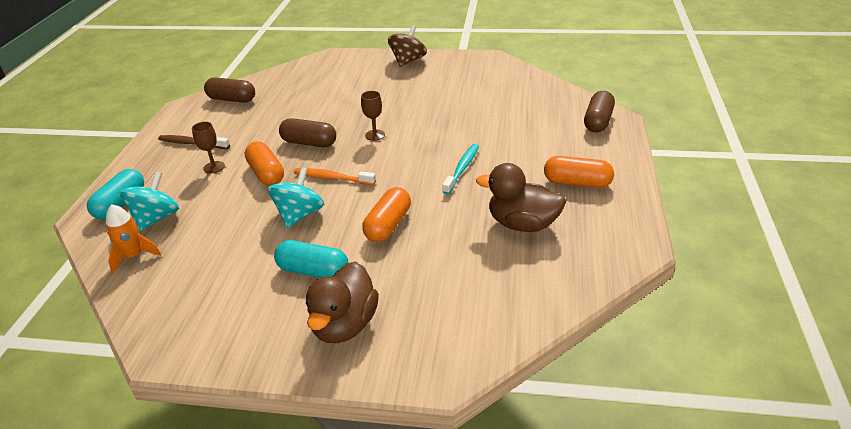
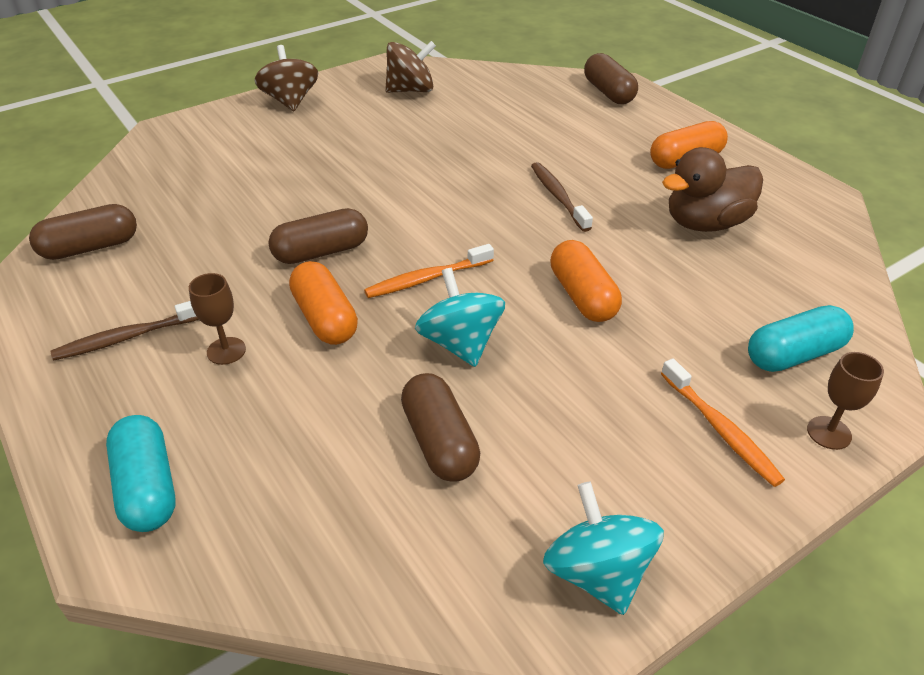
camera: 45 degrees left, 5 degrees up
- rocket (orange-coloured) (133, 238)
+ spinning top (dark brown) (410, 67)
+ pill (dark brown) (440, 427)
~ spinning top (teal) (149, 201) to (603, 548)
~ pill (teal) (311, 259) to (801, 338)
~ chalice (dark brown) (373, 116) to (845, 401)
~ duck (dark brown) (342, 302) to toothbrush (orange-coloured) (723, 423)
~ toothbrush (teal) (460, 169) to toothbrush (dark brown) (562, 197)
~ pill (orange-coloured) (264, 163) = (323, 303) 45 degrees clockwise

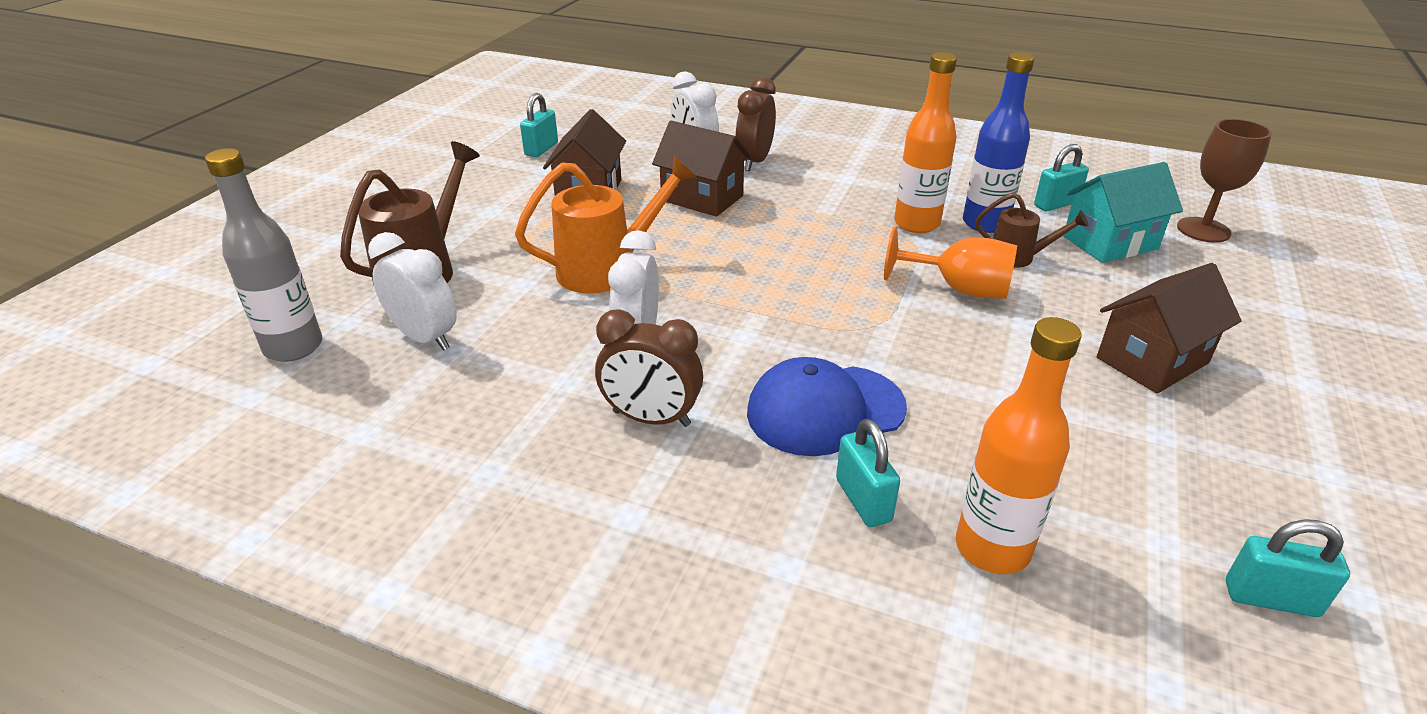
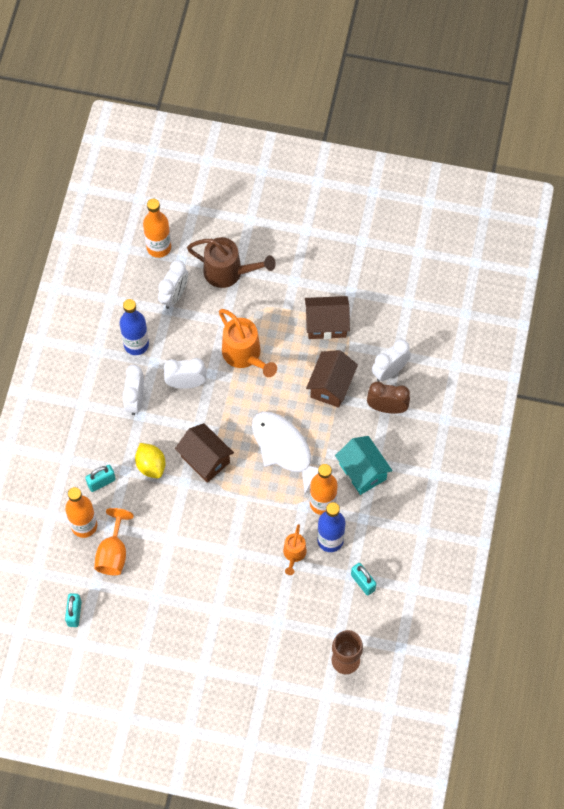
camera: 80 degrees right, 30 degrees up
- lock (teal) (539, 125)
+ flask (cobalt) (134, 327)
+ fish (snow-white) (292, 452)
~ chalice (orange-coloured) (950, 262) to (114, 541)
~ house (teal) (1123, 212) to (364, 465)
~ house (dark brown) (1169, 328) to (204, 453)
~ peaked cap (cobalt) (827, 406) to citrus fruit (yellow) (150, 460)
~ flask (gray) (263, 255) to flask (orange-coloured) (157, 228)
~ clock (dark brown) (649, 368) to clock (snow-white) (133, 390)
~ watering can (dark brown) (1032, 230) to watering can (orange-coloured) (295, 549)

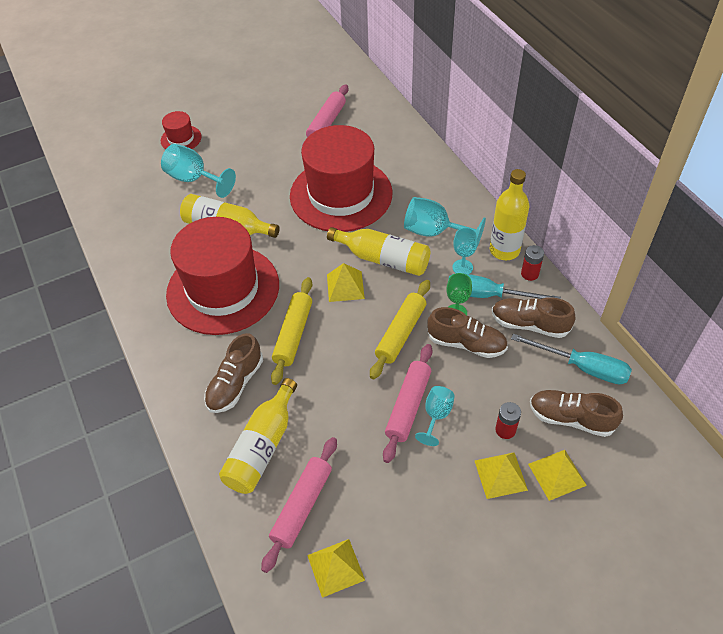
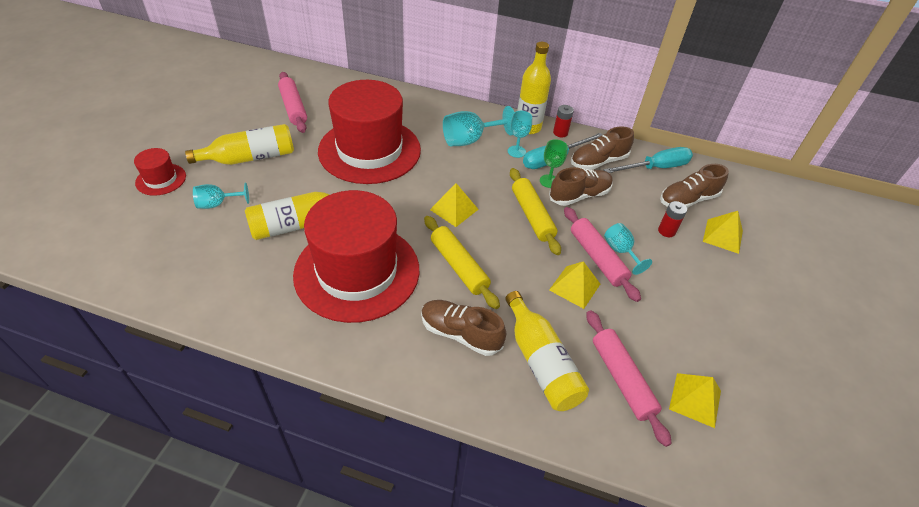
camera: 50 degrees left, 5 degrees down
~ flask (yellow) (378, 251) to (239, 144)
~ pyramid (yellow) (501, 475) to (574, 285)
~ sneaker (dark brown) (233, 373) = (463, 328) 135 degrees clockwise
~ chalice (teal) (198, 171) = (221, 196) x0.62

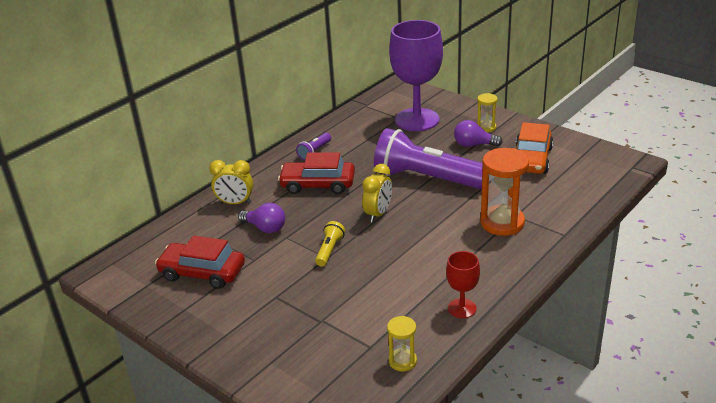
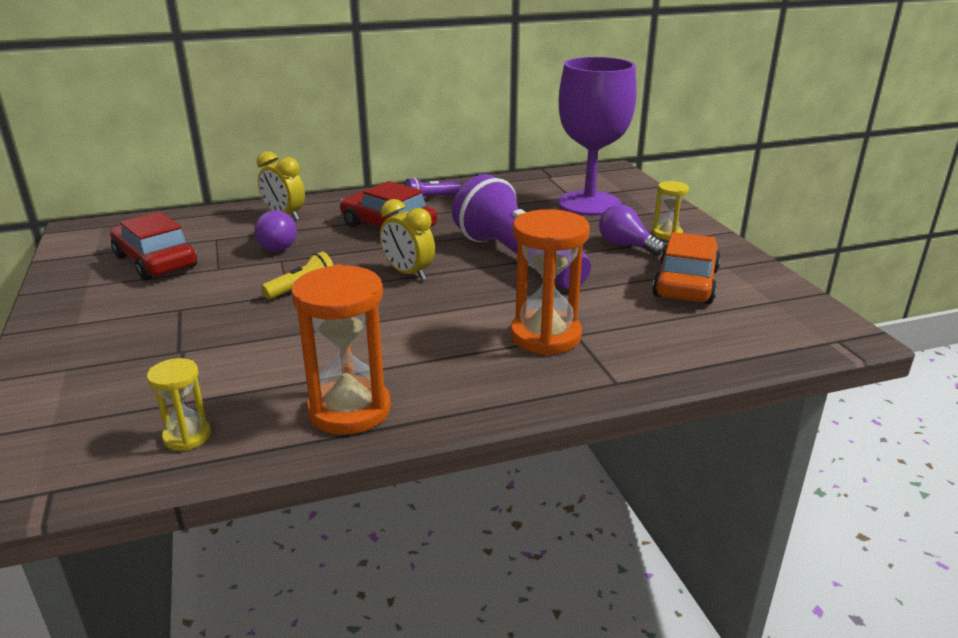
camera: 30 degrees right, 5 degrees down
~ chalice (red) (463, 284) to hourglass (orange-coloured) (341, 349)
~ clock (yellow) (377, 193) = (407, 239) 75 degrees clockwise
~ automobile (orange-coloured) (534, 148) = (686, 268) 150 degrees clockwise

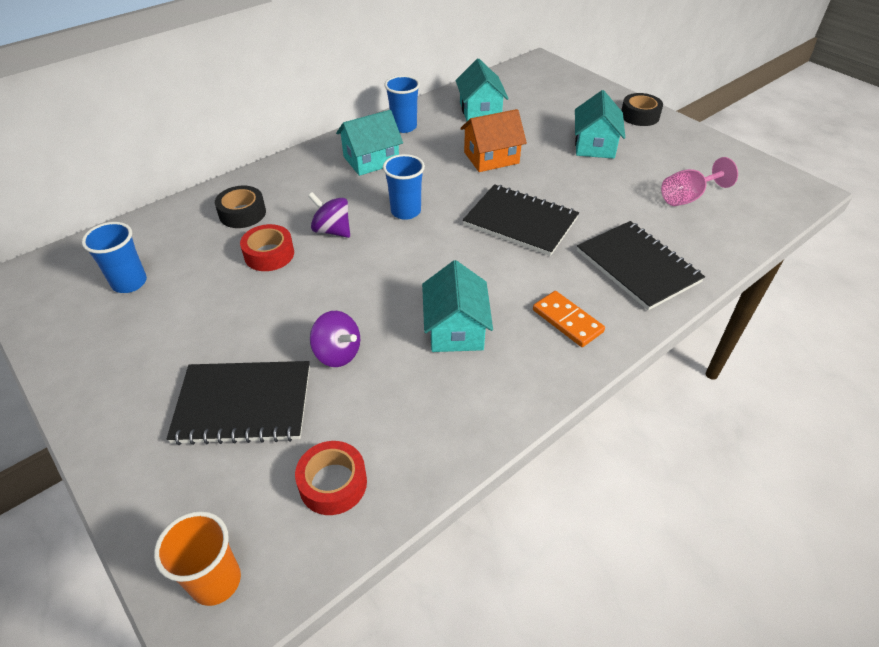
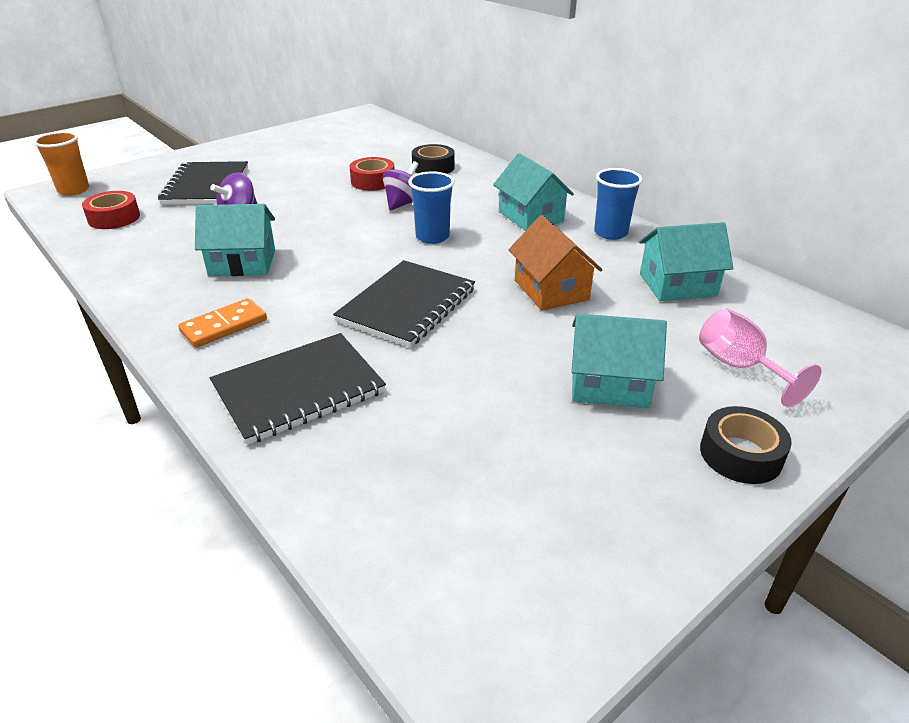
camera: 90 degrees right, 10 degrees down
- beaker (cobalt) (114, 257)
~ chalice (pink) (699, 181) to (760, 357)

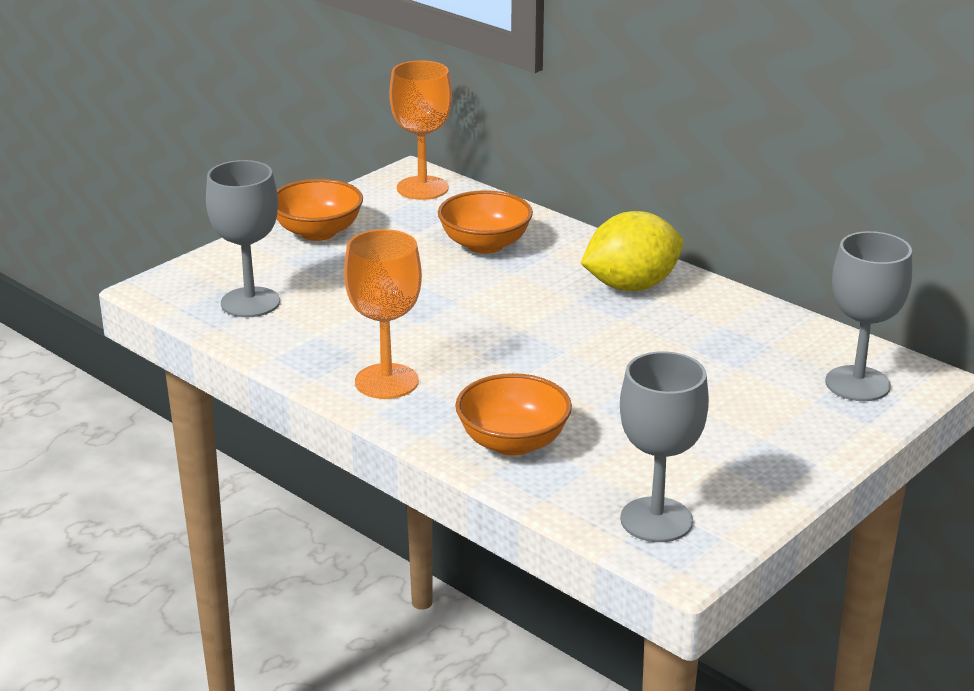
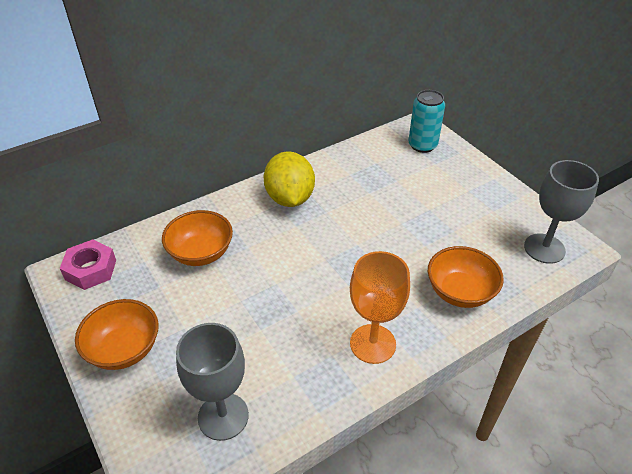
camera: 75 degrees left, 15 degrees up
~ chalice (orange-coloured) (420, 130) to hexagon nut (pink) (88, 265)
~ chalice (gray) (869, 316) to soda can (teal) (426, 121)

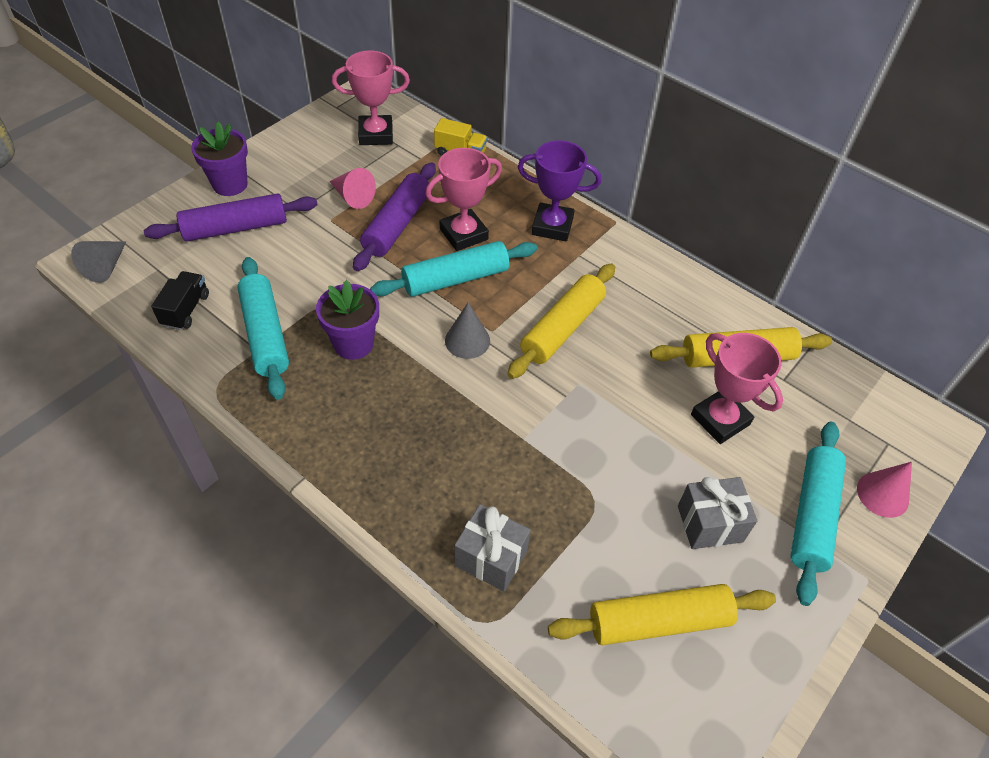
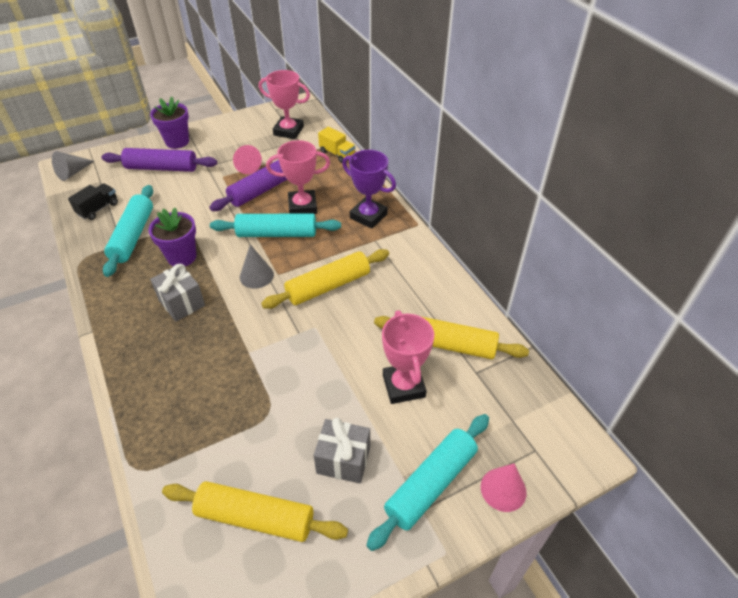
camera: 25 degrees right, 5 degrees down
~ present (gray) (493, 548) to (177, 293)

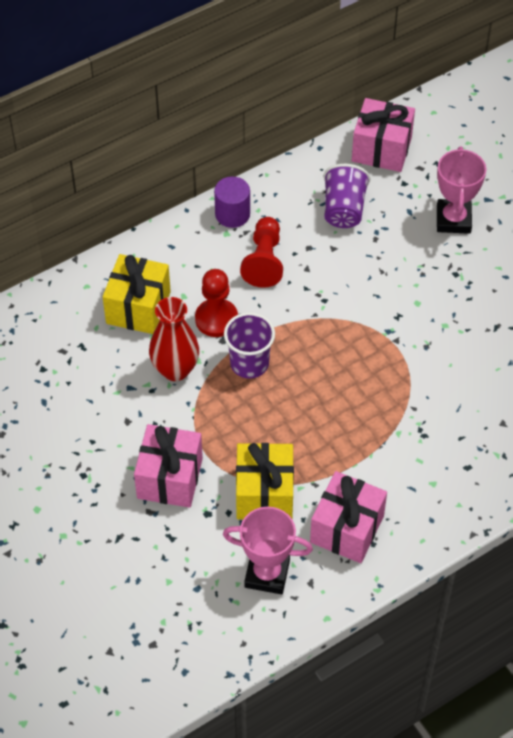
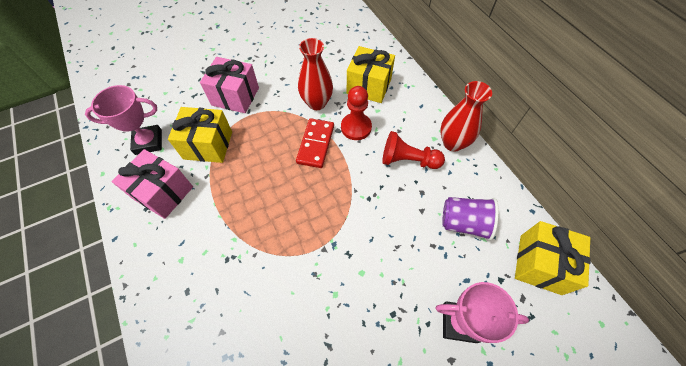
camera: 95 degrees right, 5 degrees up
~ solid cylinder (royal purple) (232, 202) to vase (red) (466, 116)
~ beaker (royal purple) (249, 345) to domino (red) (315, 143)
~ present (pink) (383, 135) to present (yellow) (553, 258)
~ award cup (pink) (268, 550) = (123, 120) 60 degrees clockwise

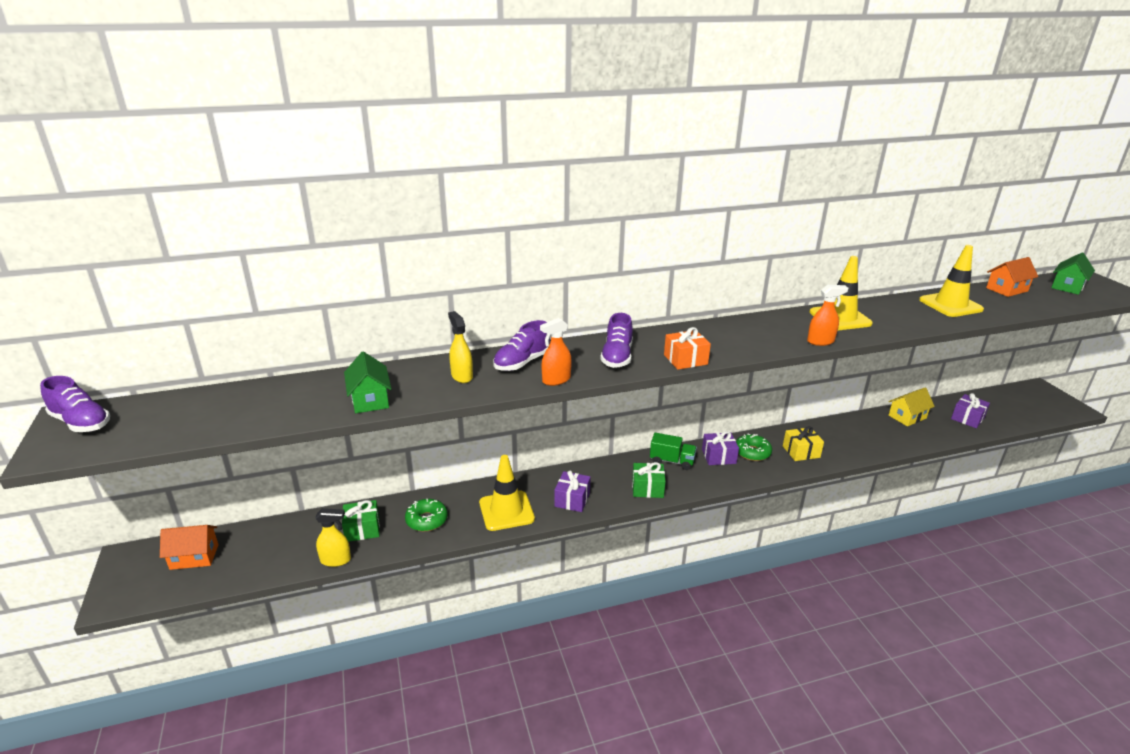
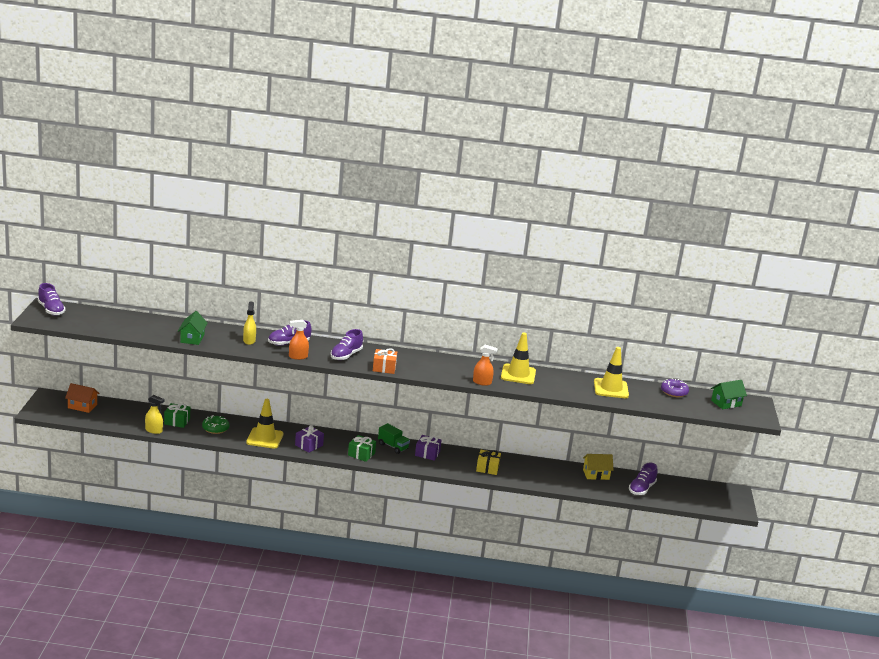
camera: 20 degrees right, 5 degrees down
- glazed donut (emerald) (754, 447)
~ present (royal purple) (970, 410) to sneaker (royal purple) (643, 479)
~ house (orange-coloured) (1012, 277) to glazed donut (royal purple) (675, 387)

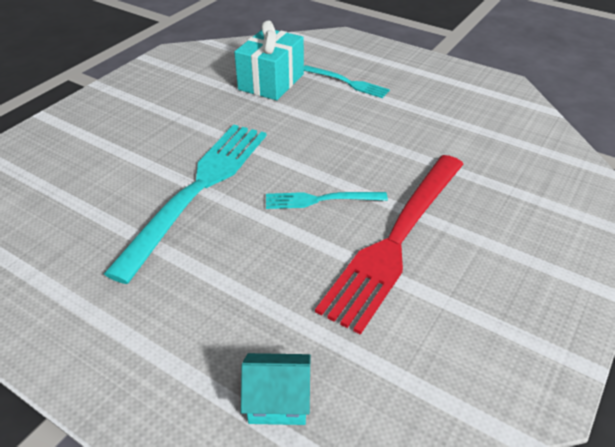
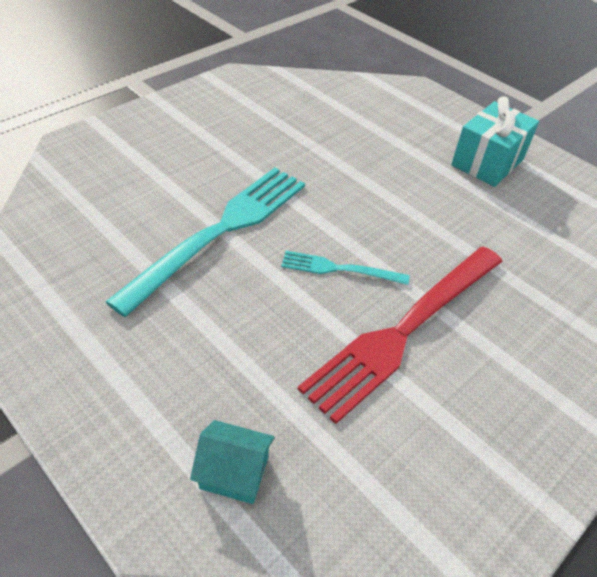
camera: 10 degrees right, 5 degrees up
- table fork (teal) (347, 81)
~ present (teal) (269, 60) to (495, 141)

